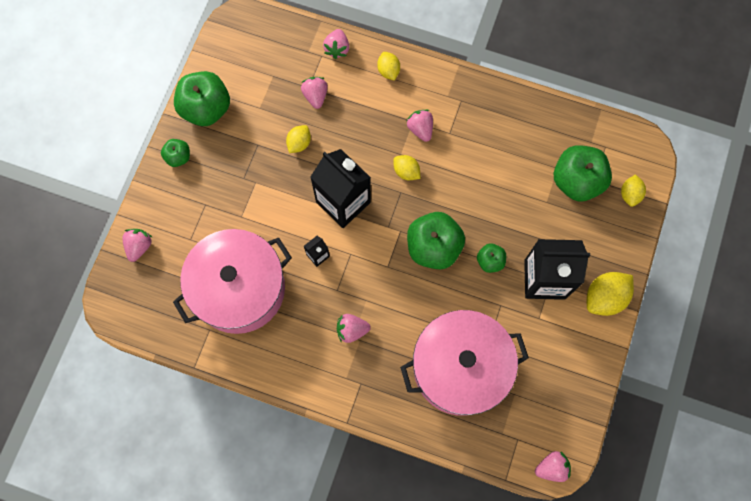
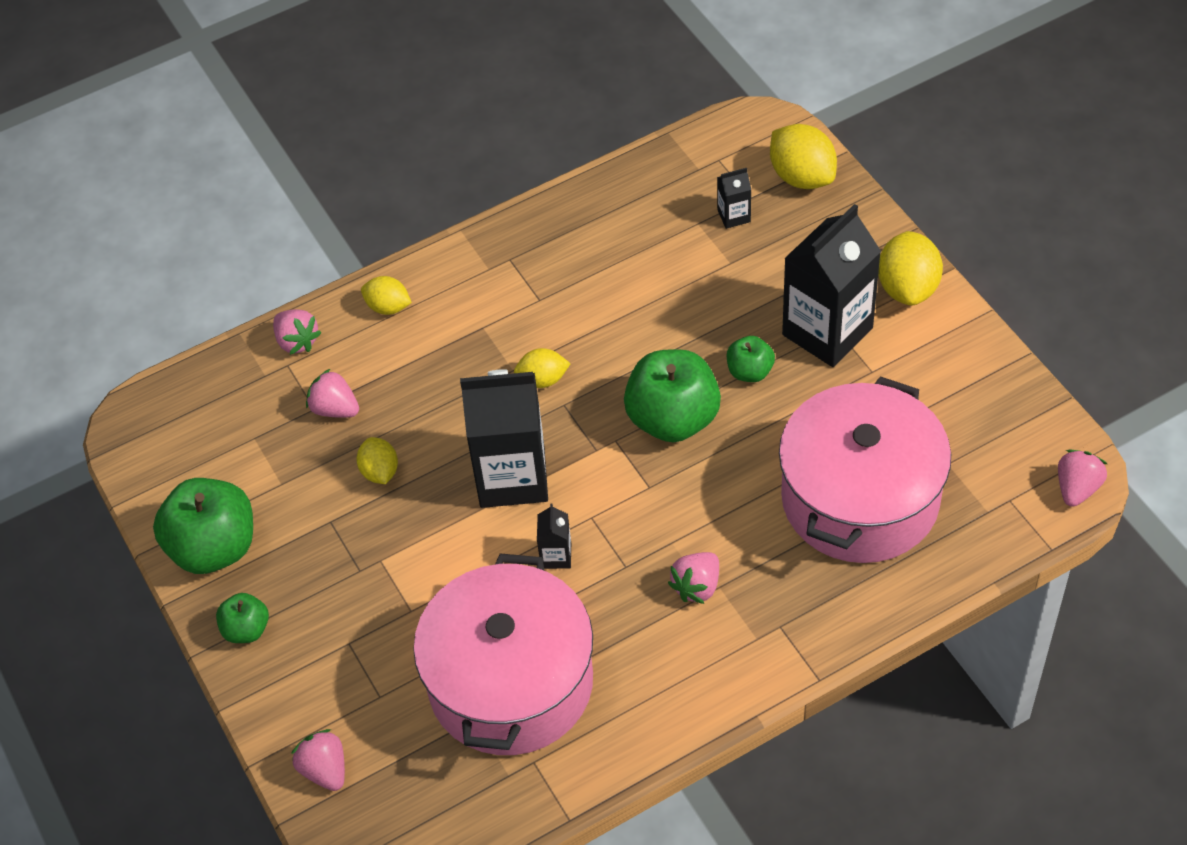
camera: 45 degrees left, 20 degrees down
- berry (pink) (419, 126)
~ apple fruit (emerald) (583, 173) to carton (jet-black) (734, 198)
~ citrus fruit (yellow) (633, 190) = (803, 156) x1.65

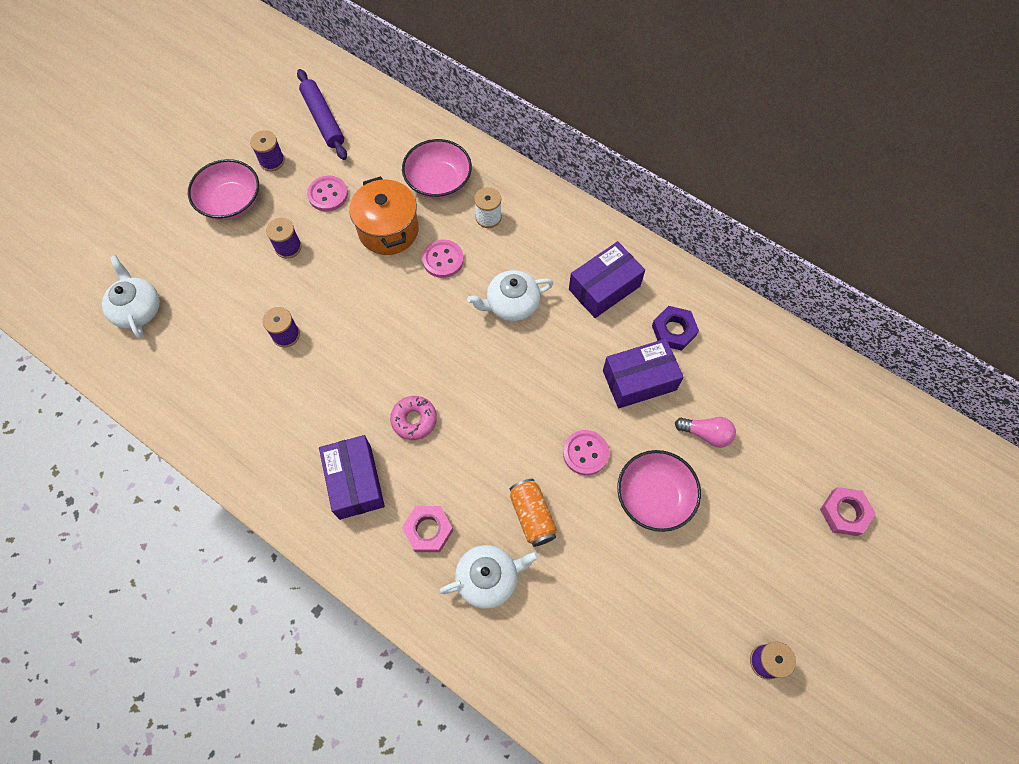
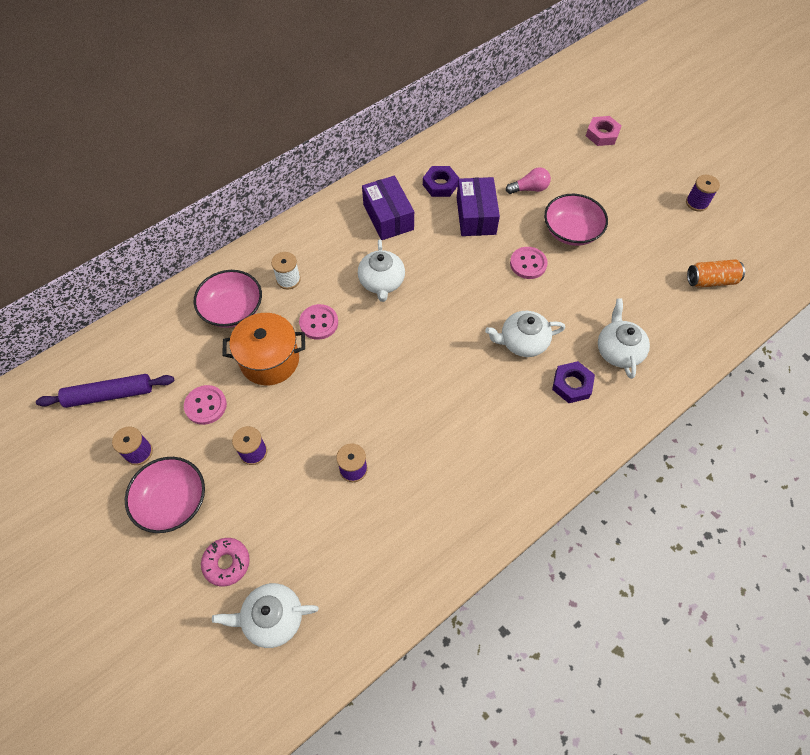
camera: 75 degrees left, 5 degrees down
- package (royal purple) (352, 477)
+ china teapot (snow-white) (525, 334)
~ glazed donut (pink) (413, 418) to (225, 562)
~ soda can (orange-coloured) (533, 513) to (716, 274)
~ hexagon nut (pink) (427, 529) to hexagon nut (royal purple) (573, 382)
~ lightbulb (pink) (705, 432) = (528, 180) 45 degrees clockwise

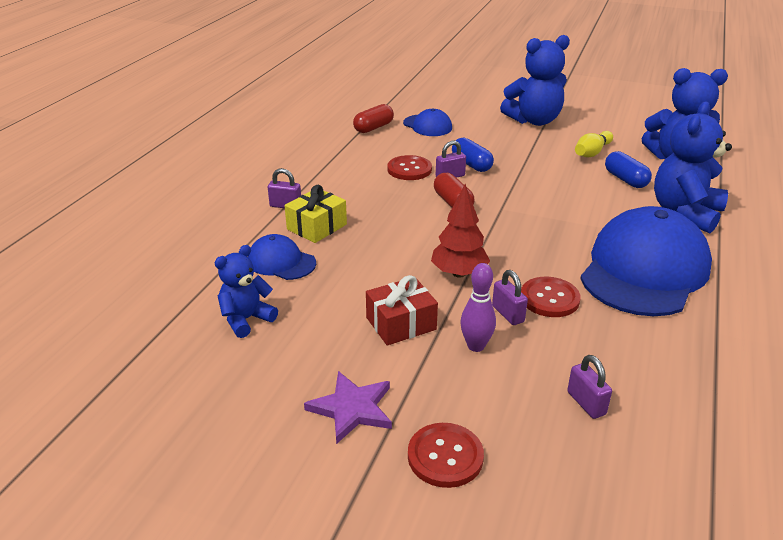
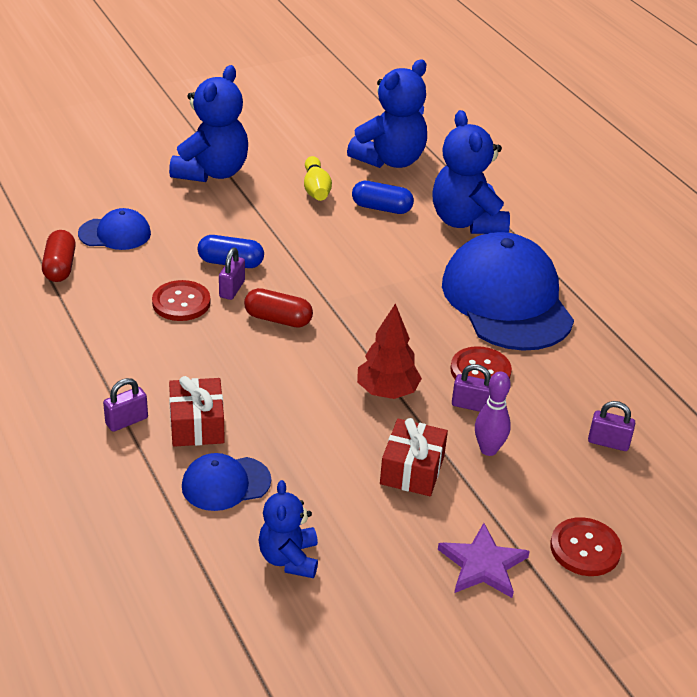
camera: 50 degrees left, 5 degrees up
~ present (yellow) (316, 214) to present (red) (197, 411)

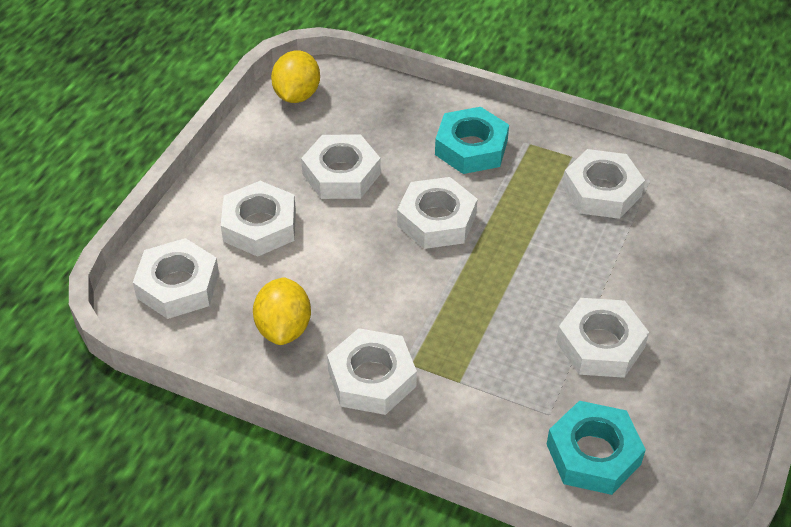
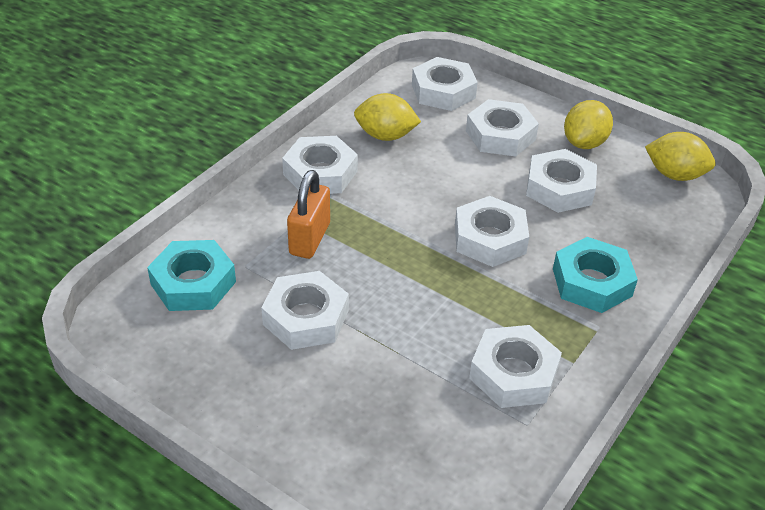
camera: 100 degrees right, 5 degrees down
+ lock (orange-coloured) (308, 214)
+ citrus fruit (yellow) (588, 124)

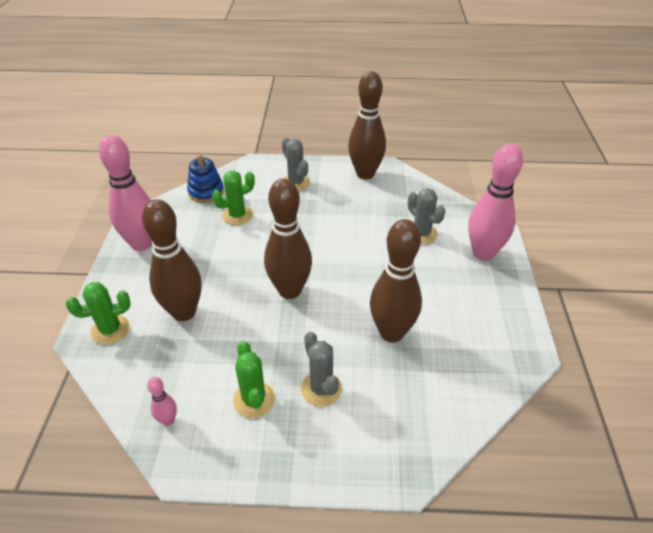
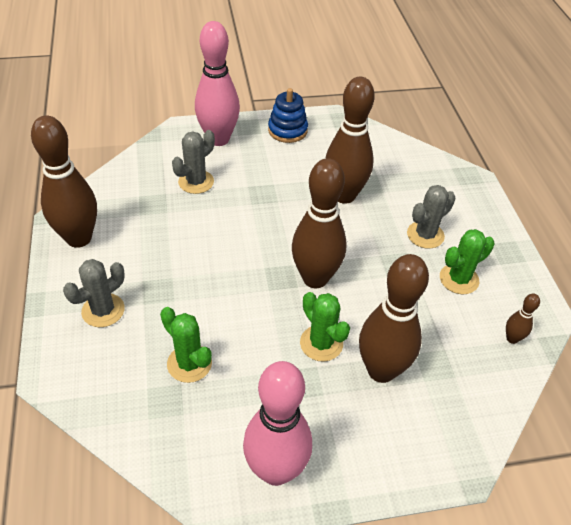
camera: 105 degrees left, 5 degrees up
~ saguaro cactus (emerald) (98, 313) to (325, 326)
~ ring stacker (cobalt) (205, 178) to (288, 115)
~ skittle (pink) (162, 401) to skittle (dark brown) (523, 318)

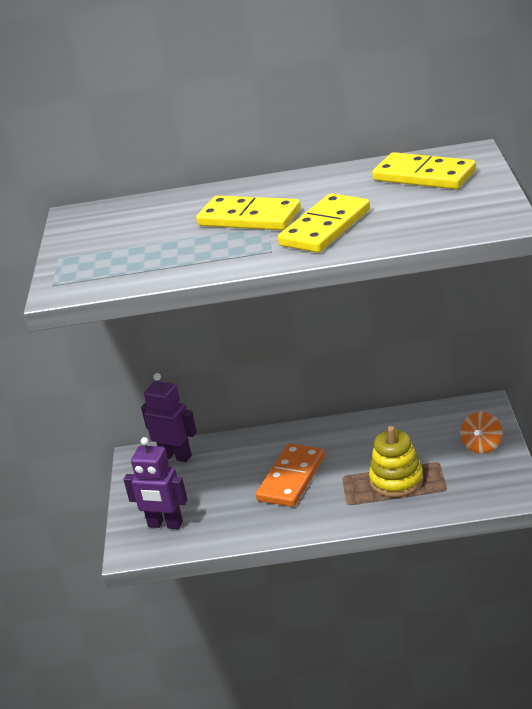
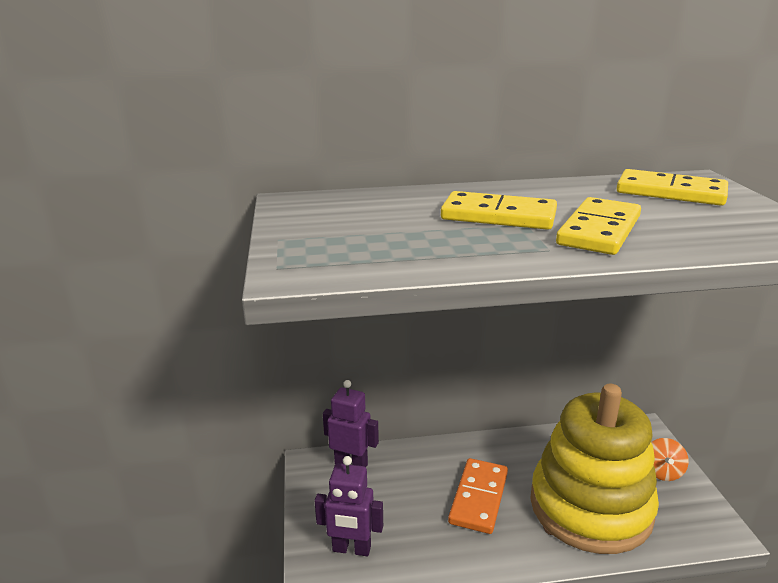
camera: 10 degrees left, 5 degrees down
~ ring stacker (yellow) (396, 461) = (594, 469) x2.15

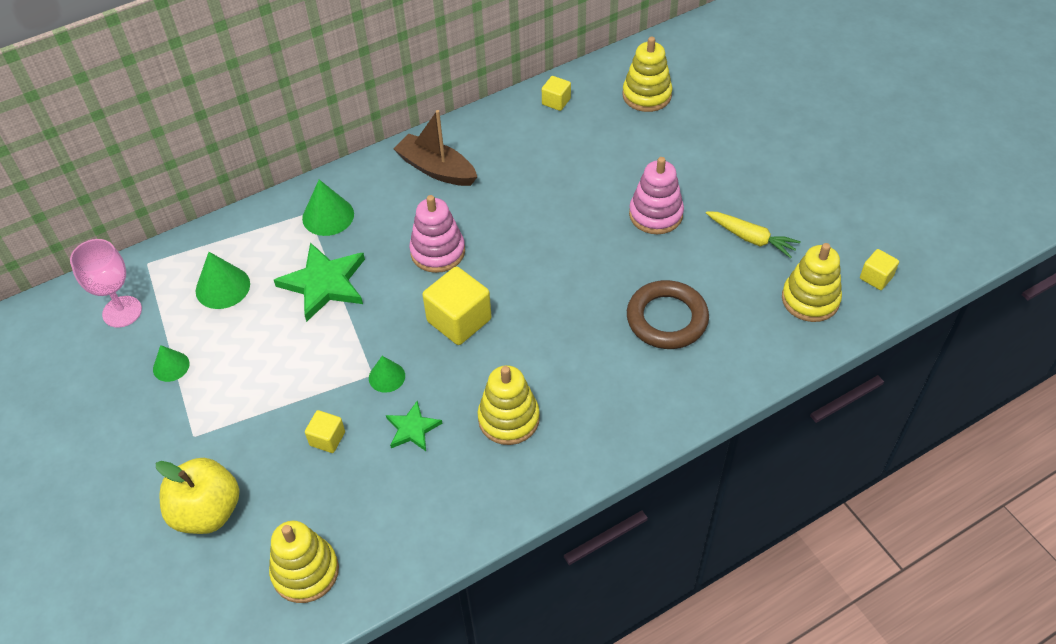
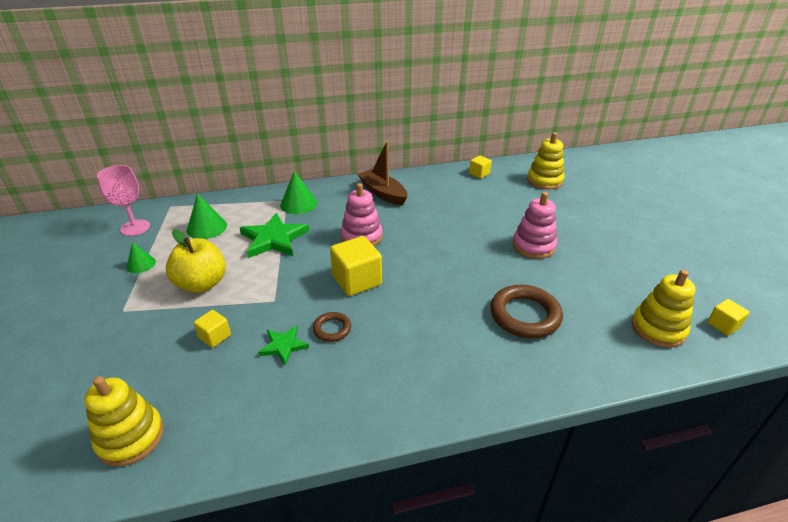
camera: 15 degrees right, 15 degrees down
- cone shape (emerald) (387, 374)
- ring stacker (yellow) (508, 405)
- root vegetable (yellow) (753, 234)
+ torus (dark brown) (332, 327)
~ apple fruit (yellow) (197, 496) to (196, 261)

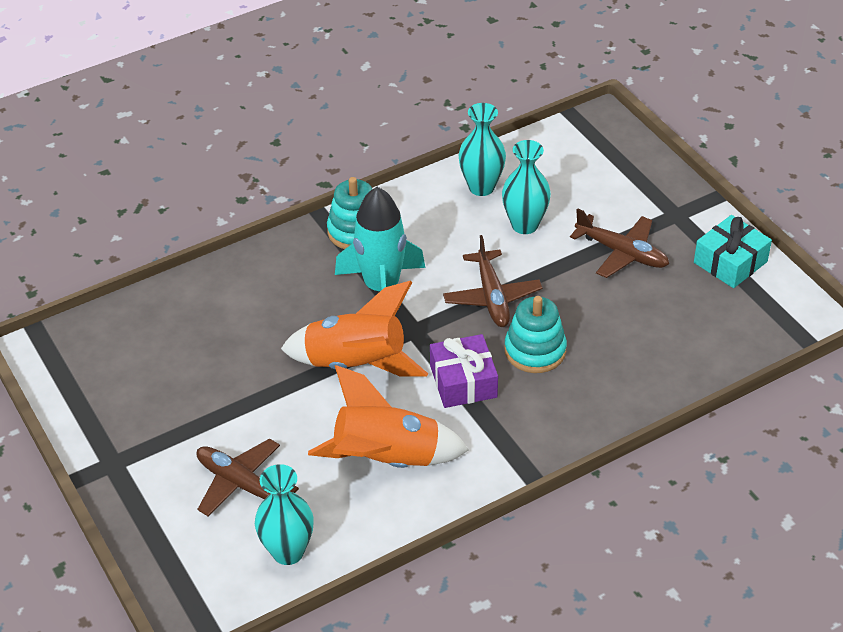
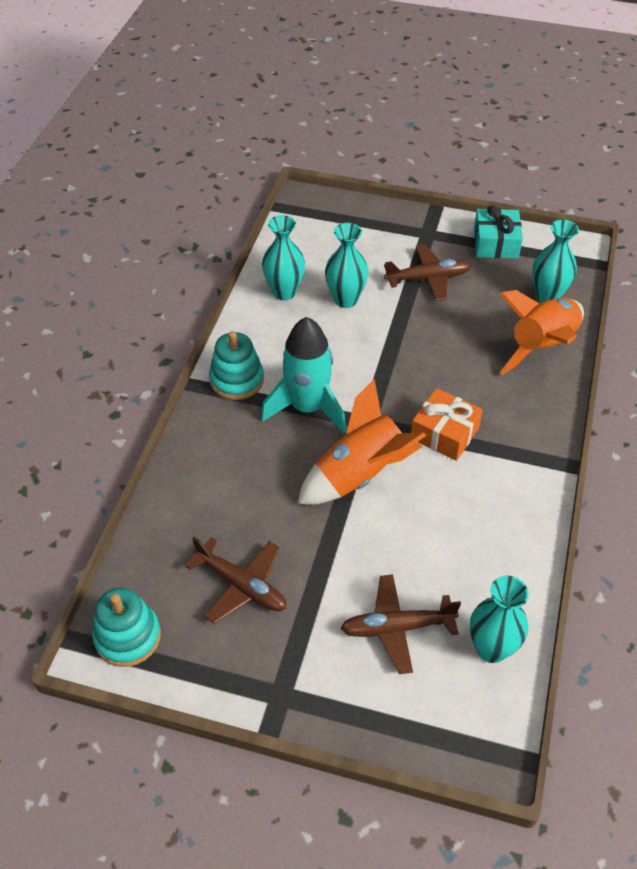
camera: 45 degrees left, 5 degrees up
+ vase (teal) (555, 260)
~ rocket (orange-coloured) (388, 416) to (542, 332)
~ plane (dark brown) (492, 281) to (236, 580)
~ ring stacker (teal) (535, 334) to (126, 627)
~ present (royal purple) (464, 371) to present (orange-coloured) (447, 424)

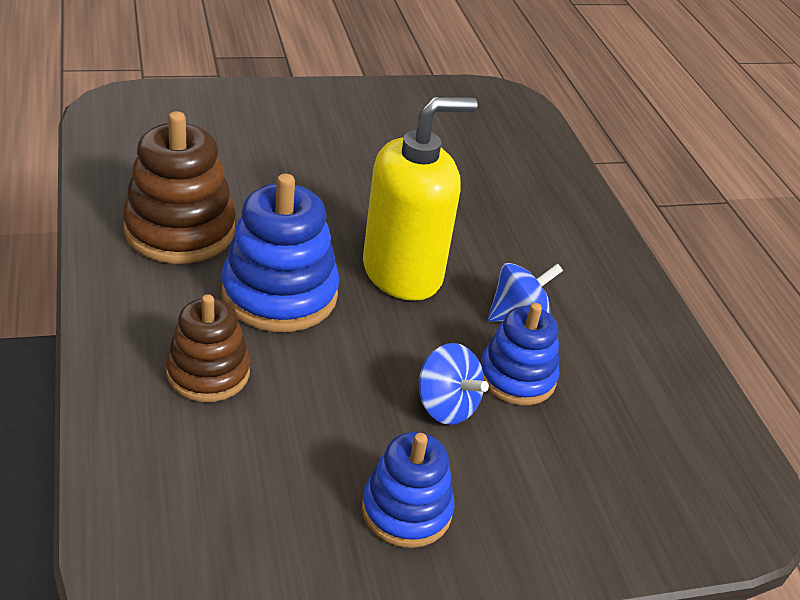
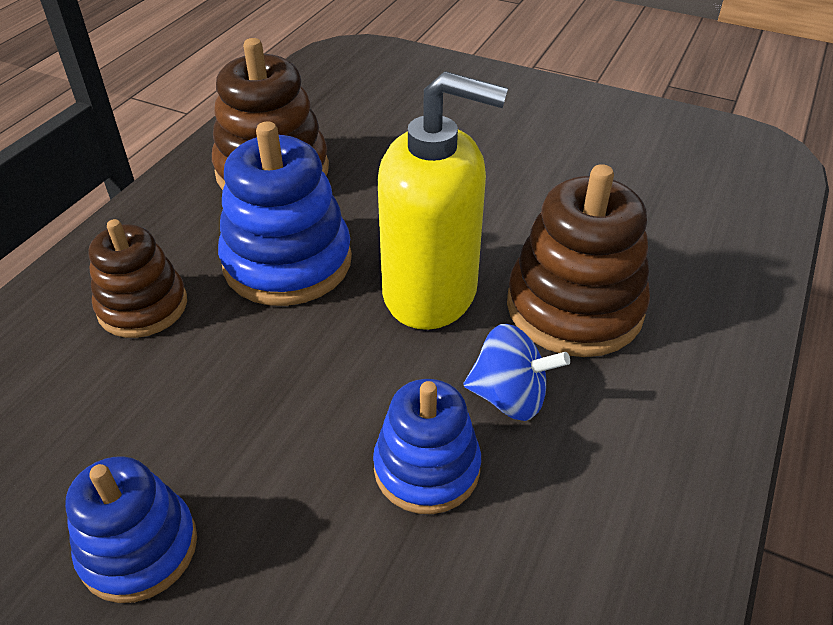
camera: 45 degrees right, 5 degrees up
- spinning top (cobalt) (454, 384)
+ ring stacker (dark brown) (578, 260)

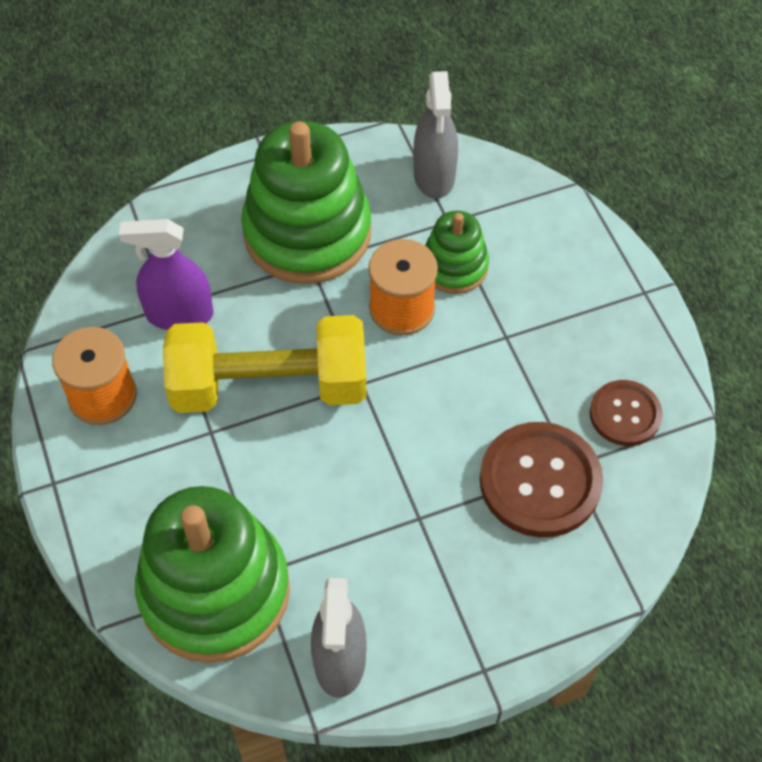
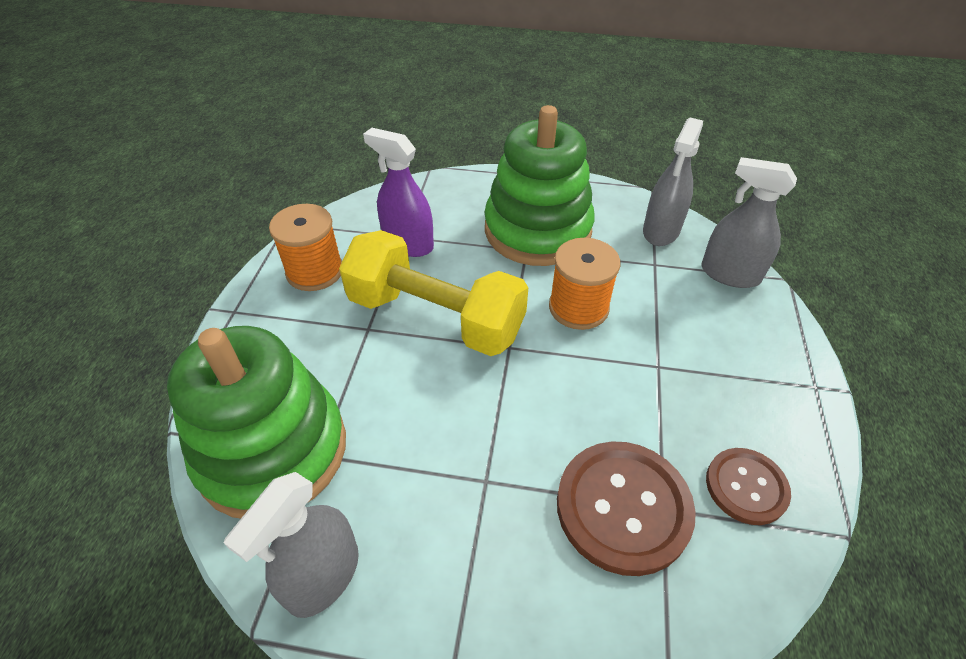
camera: 30 degrees right, 10 degrees down
- ring stacker (emerald) (457, 252)
+ sprayer (gray) (749, 222)

